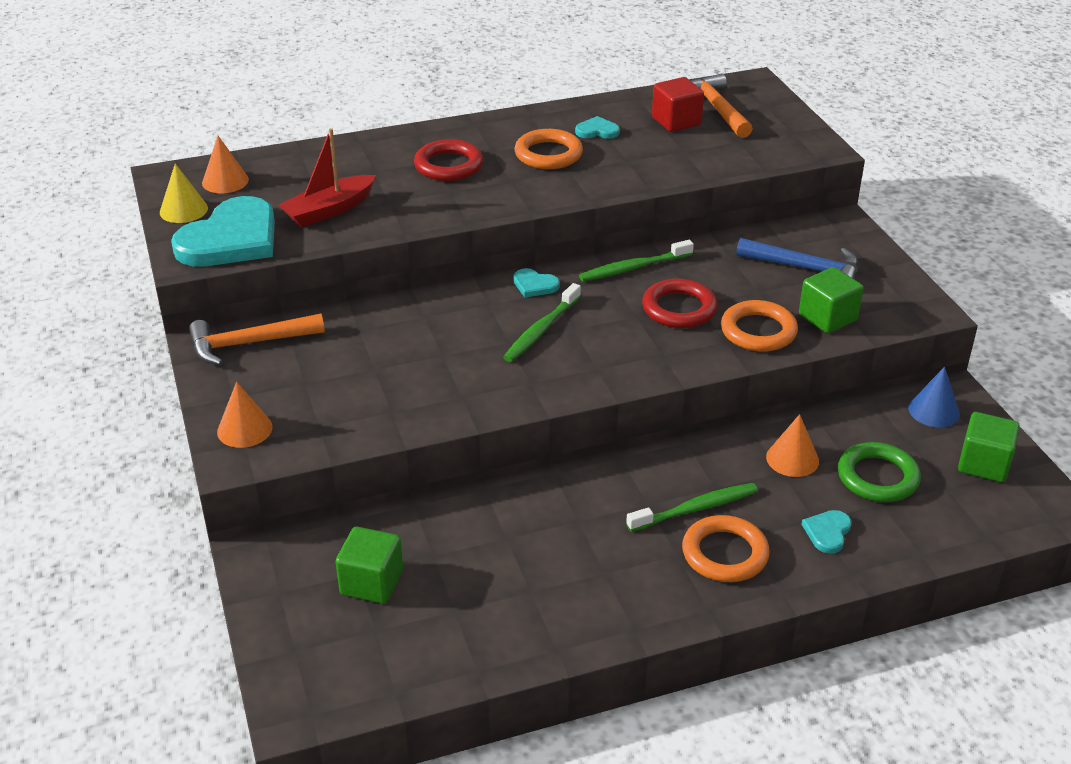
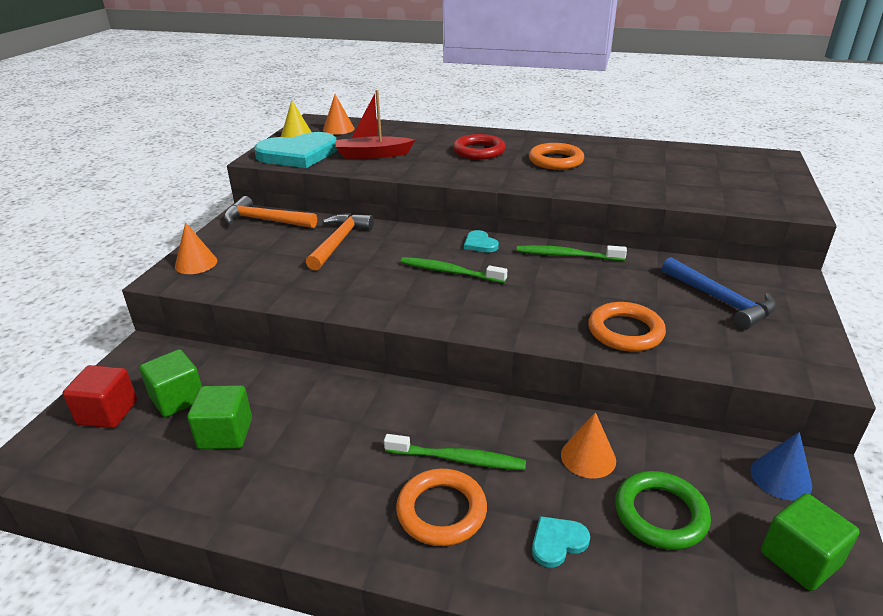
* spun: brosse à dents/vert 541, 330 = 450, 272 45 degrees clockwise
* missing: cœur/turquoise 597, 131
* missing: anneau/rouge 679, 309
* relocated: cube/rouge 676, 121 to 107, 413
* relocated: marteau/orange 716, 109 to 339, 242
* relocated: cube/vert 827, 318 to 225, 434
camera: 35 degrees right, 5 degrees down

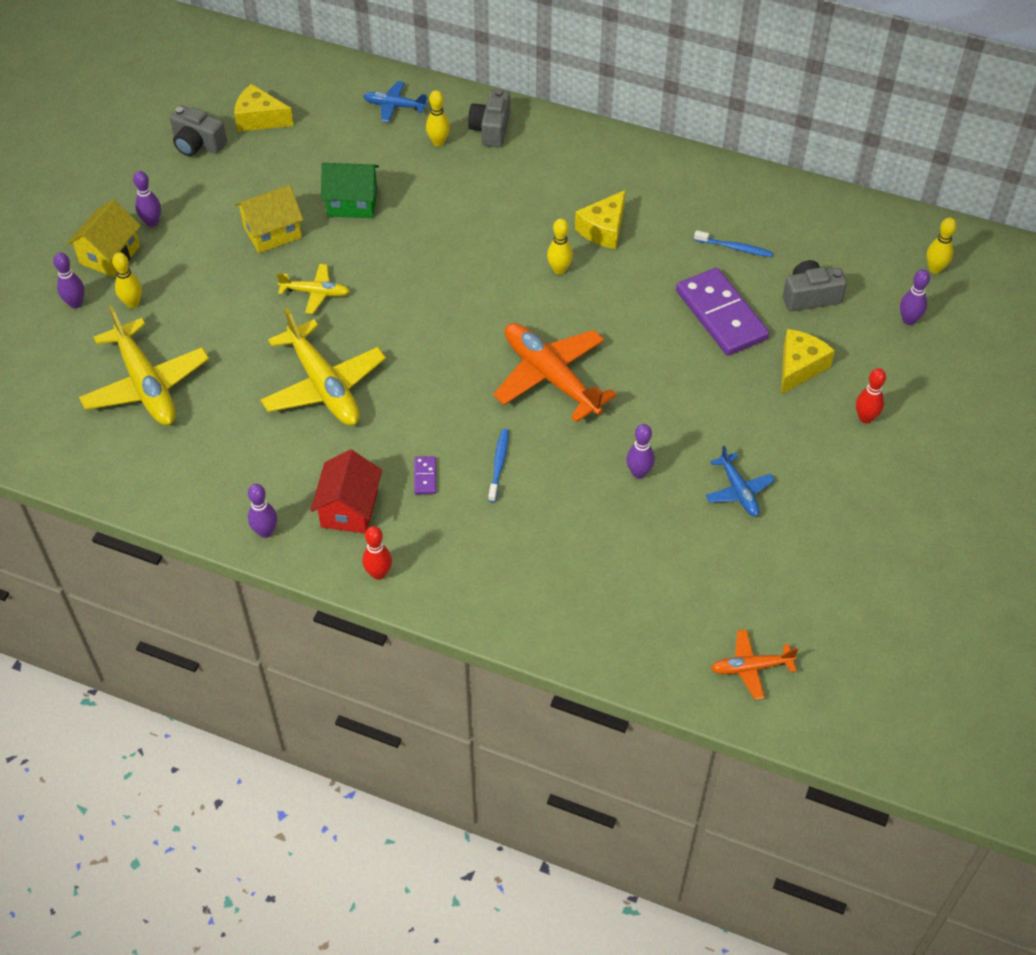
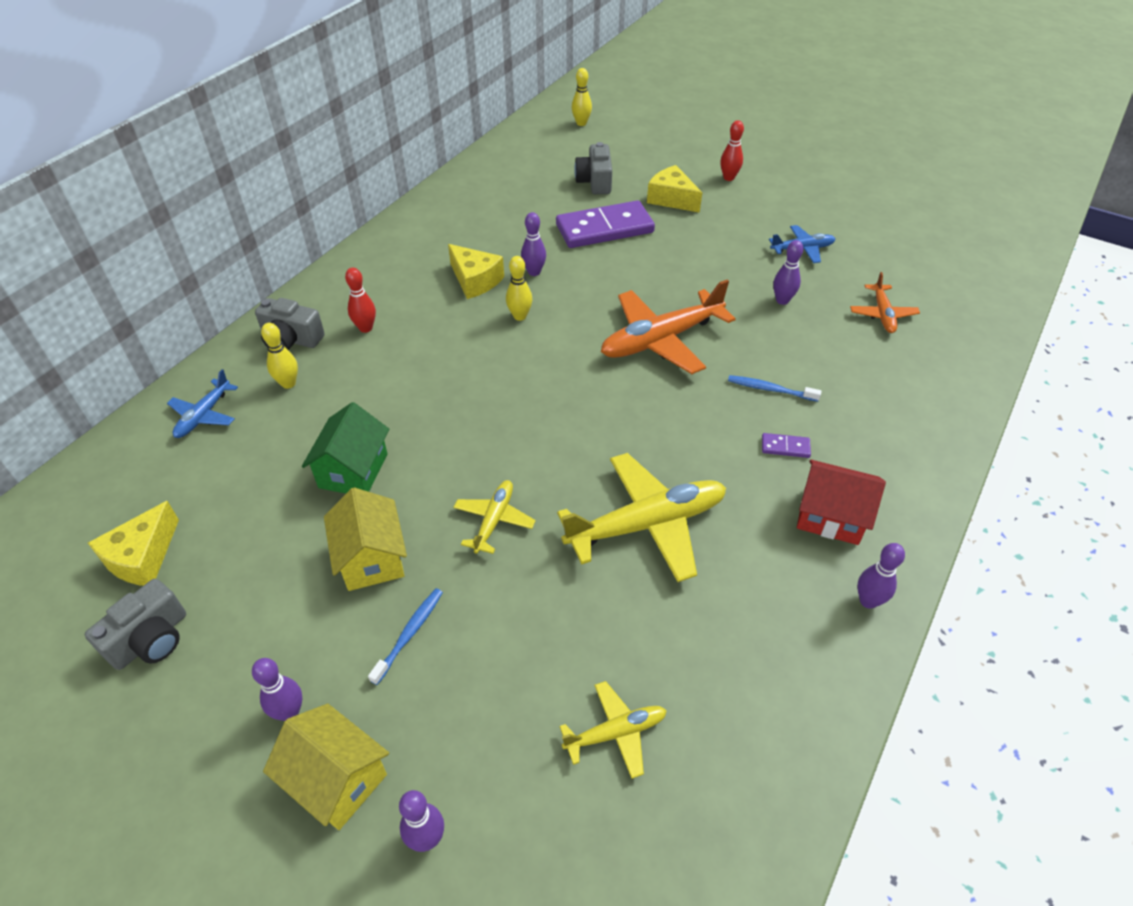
* size: avion/jaune 146, 384 = 615, 733 x0.52
* missing: quille/jaune 132, 303
* relocated: quille/rouge 378, 573 to 365, 328
* relocated: brosse à dents/bleu 735, 248 to 409, 634
* relocated: avion/orange 751, 667 to 882, 314
* relocated: quille/violet 908, 320 to 534, 272
camera: 80 degrees left, 5 degrees down

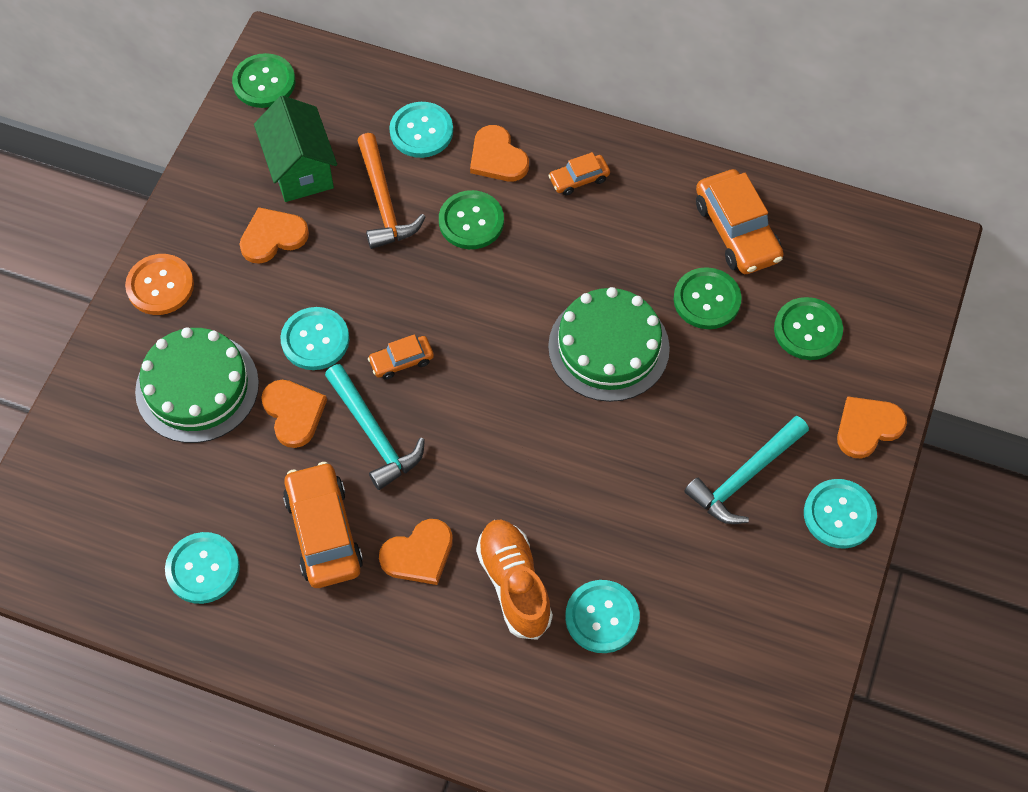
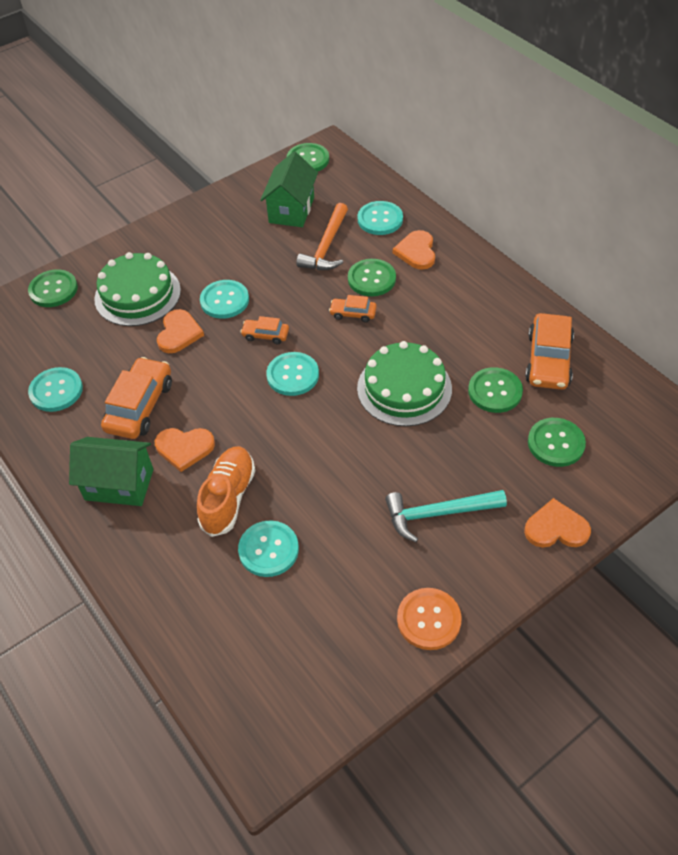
* relocated: bouton/orange 160, 286 to 428, 619
* missing: cœur/orange 272, 237
* missing: marteau/turquoise 374, 434
* relocated: voiture/orange 579, 179 to 353, 313
* relocated: bouton/turquoise 839, 515 to 293, 375
* appeared: bouton/vert 53, 290
* appeared: maison/vert 119, 484
camera: 35 degrees right, 10 degrees down

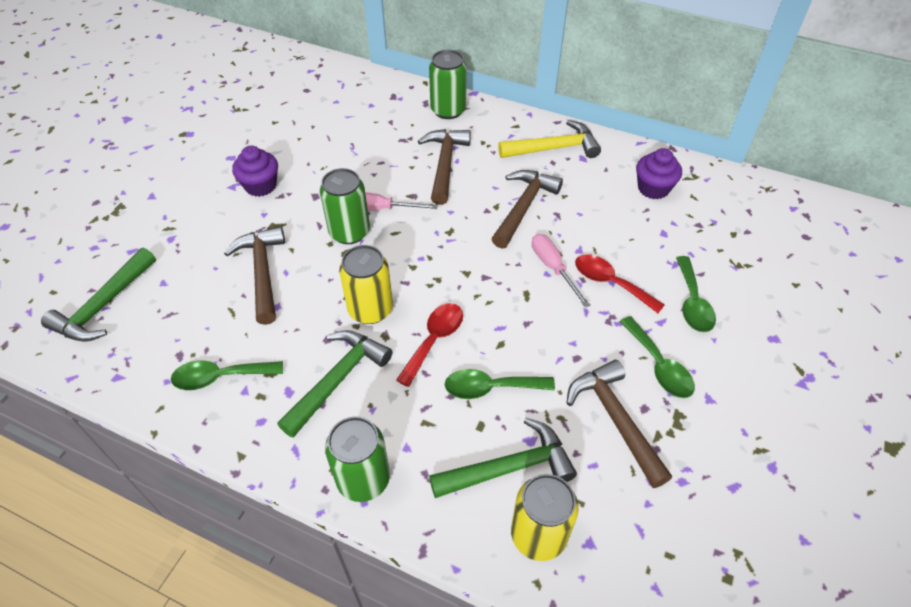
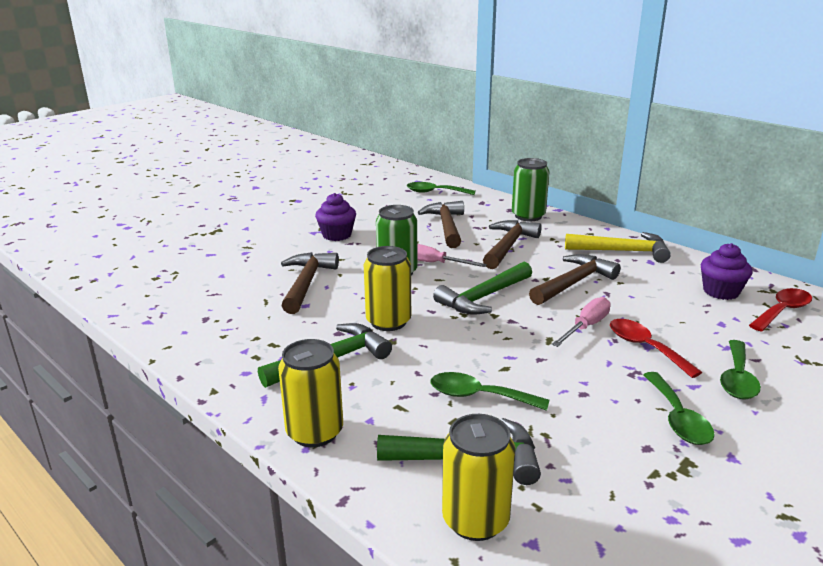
* relocated: marteau/vert 104, 305 to 483, 297
* relocated: cuillère/vert 220, 377 to 435, 192
* colour: canette/vert 363, 479 to canette/jaune 314, 432
* relocated: cuillère/rouge 434, 340 to 782, 311
* spun: tournevis/rose 553, 268 = 586, 326 45 degrees clockwise
* relocated: marteau/marron 616, 419 to 446, 226
camera: 20 degrees right, 25 degrees down

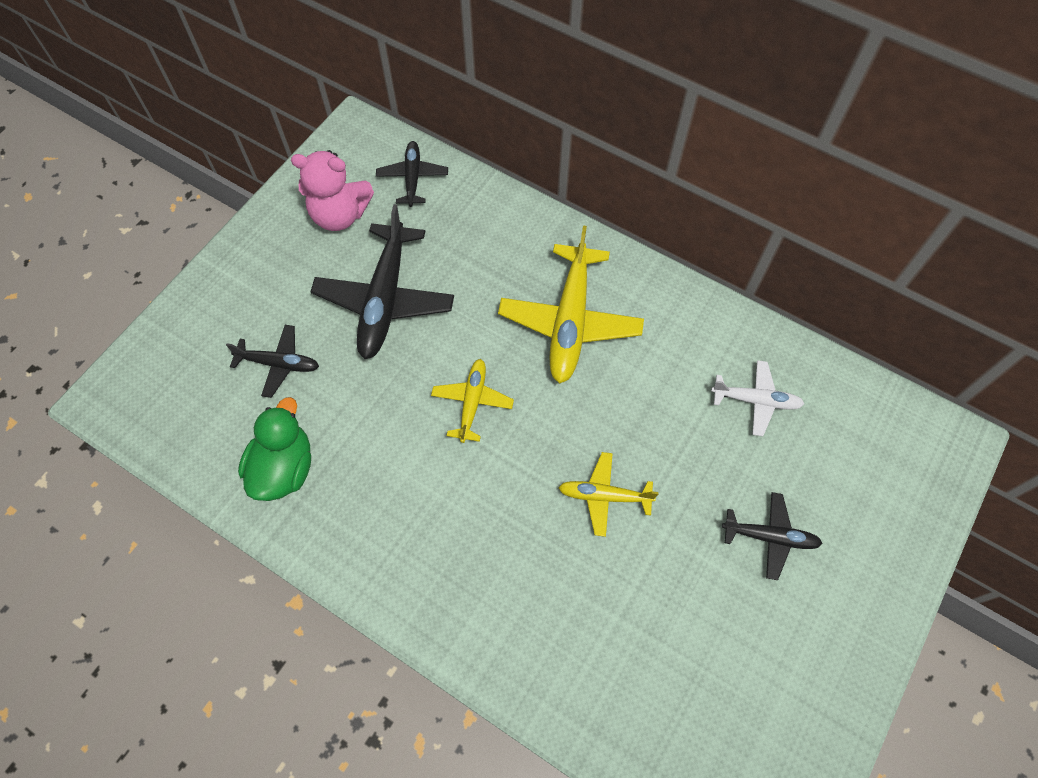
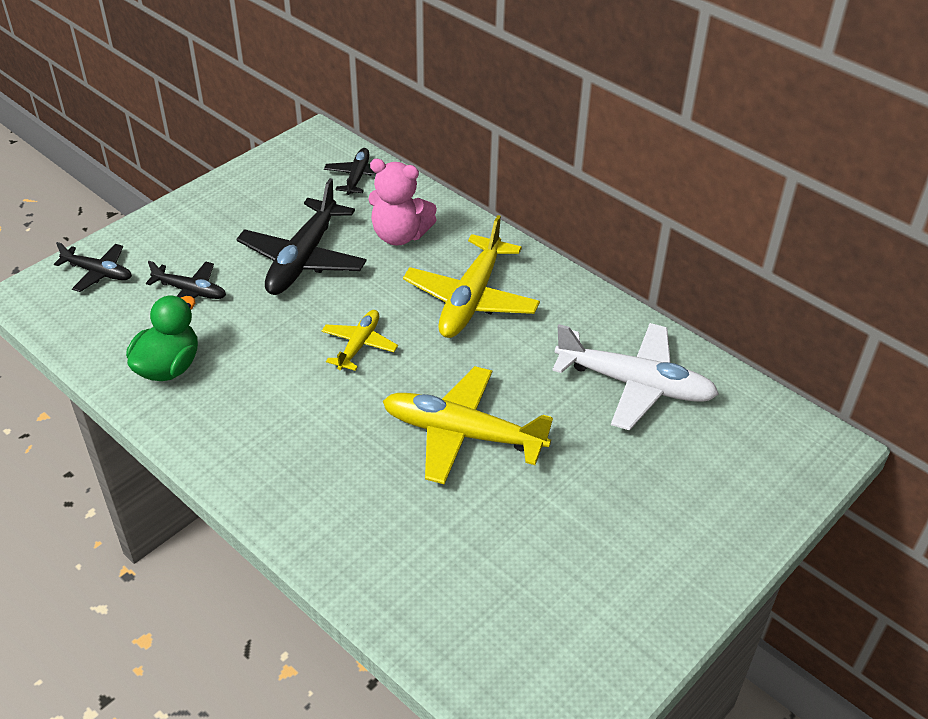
* relocated: ours en peluche/rose 340, 215 to 399, 235
* size: avion/jaune 605, 496 = 463, 434 x1.82
* size: avion/blanc 755, 400 = 634, 384 x1.82
* relocated: avion/noir 769, 537 to 98, 273
camera: 10 degrees right, 20 degrees down

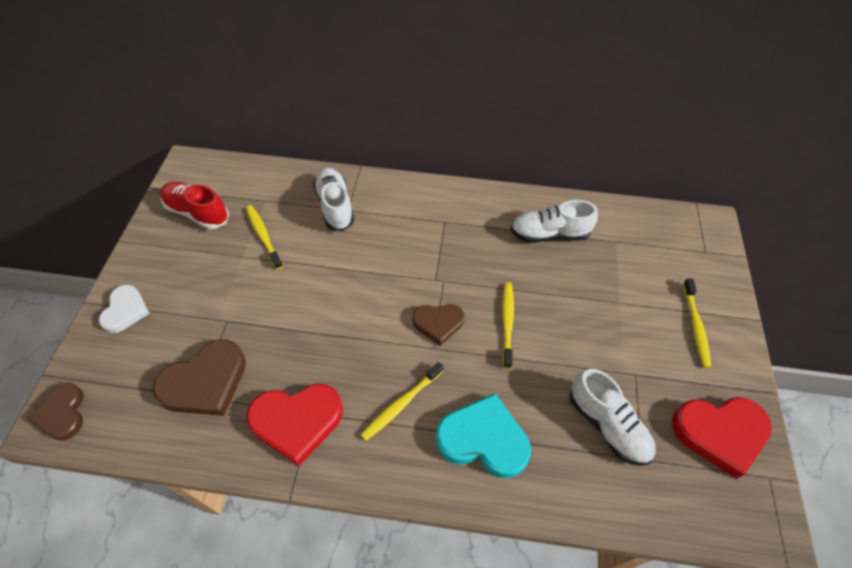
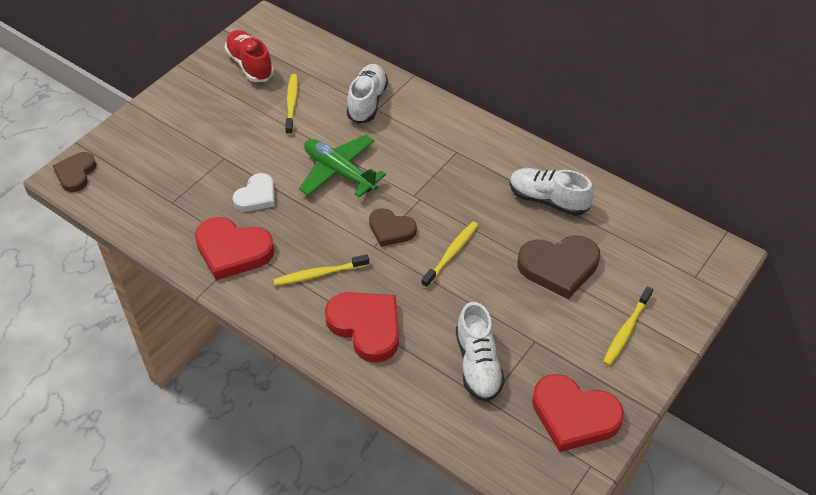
* relocated: cœur/blanc 125, 311 to 256, 196
* relocated: cœur/marron 205, 382 to 559, 267
* colour: cœur/turquoise 483, 439 to cœur/rouge 366, 327
* appeared: avion/vert 339, 172
camera: 30 degrees right, 5 degrees down

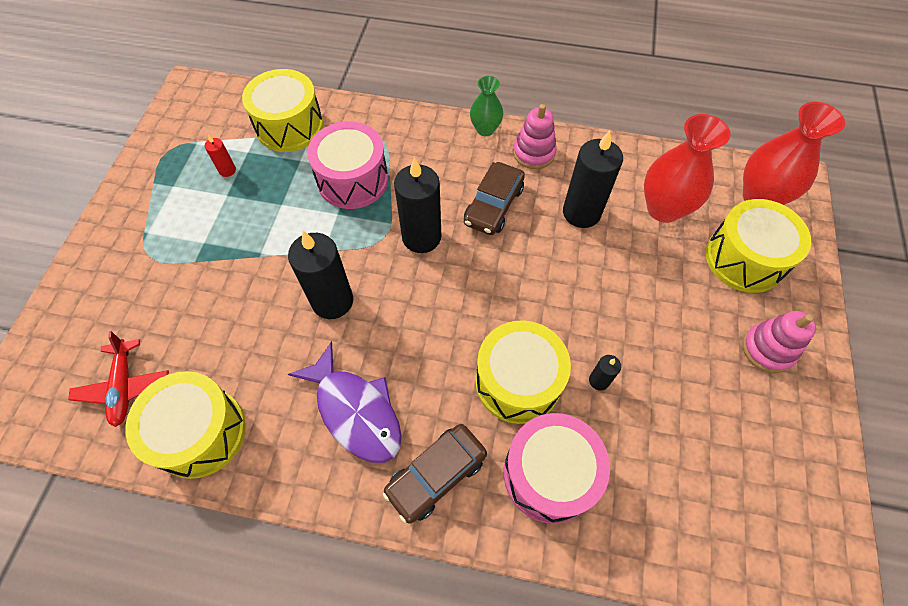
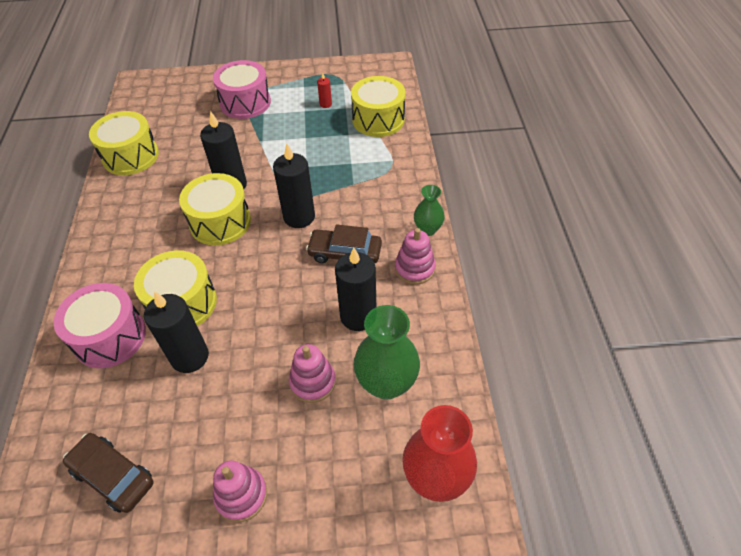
* missing: avion/rouge 124, 386
* missing: poisson/violet 356, 411
* relocated: tambour/rose 353, 180 to 245, 103
* relocated: voiture/marron 436, 475 to 113, 476
* size: bougie/noir 599, 381 = 190, 357 x2.17
* colour: vase/rouge 664, 208 to vase/vert 386, 383
* relocated: tambour/jaune 744, 259 to 220, 222
* appeared: jouet à empiler/rose 312, 382
camera: 75 degrees right, 10 degrees down

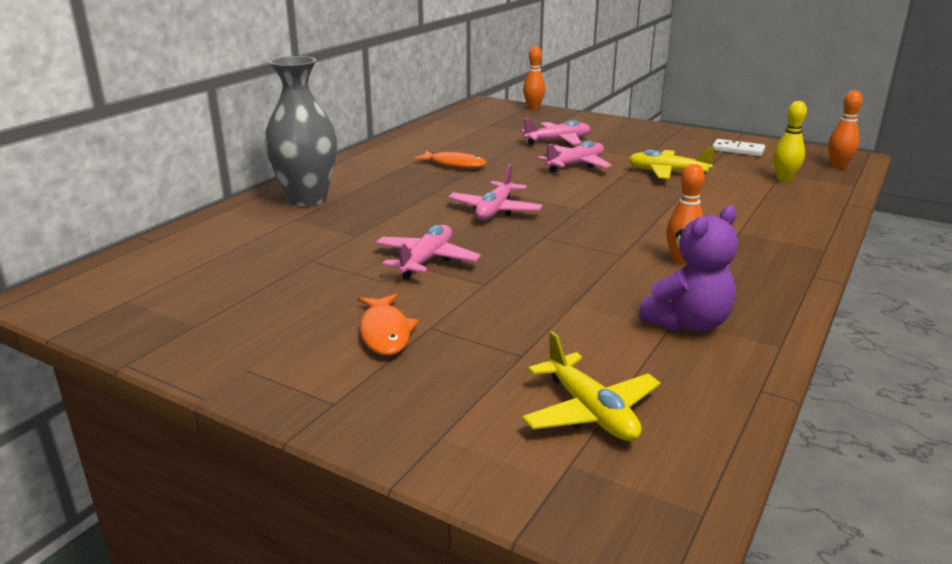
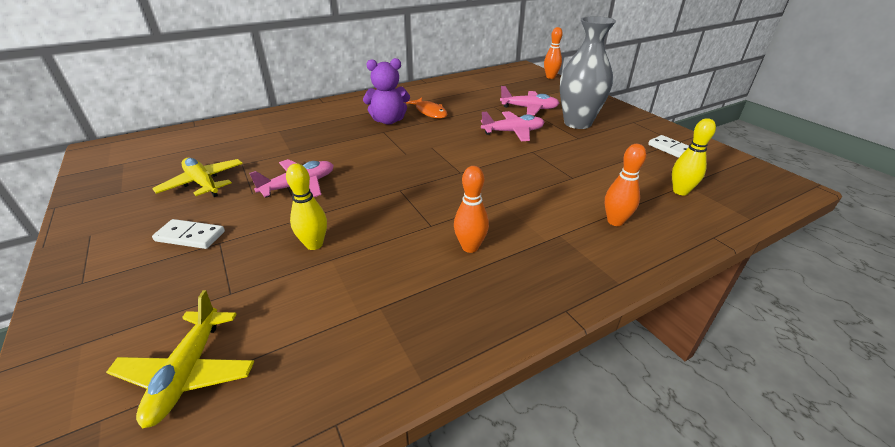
* relocated: vase/gris 307, 199 to 577, 123
* exchanged: poisson/orange 385, 332 to domino/blanc 190, 236
* missing: avion/rose 495, 210
* relocated: avion/jaune 667, 172 to 203, 183
* relocated: ours en peluche/violet 688, 323 to 388, 120
* relocated: quille/orange 838, 166 to 615, 221
* appeared: quille/jaune 314, 244
camera: 30 degrees right, 10 degrees up

